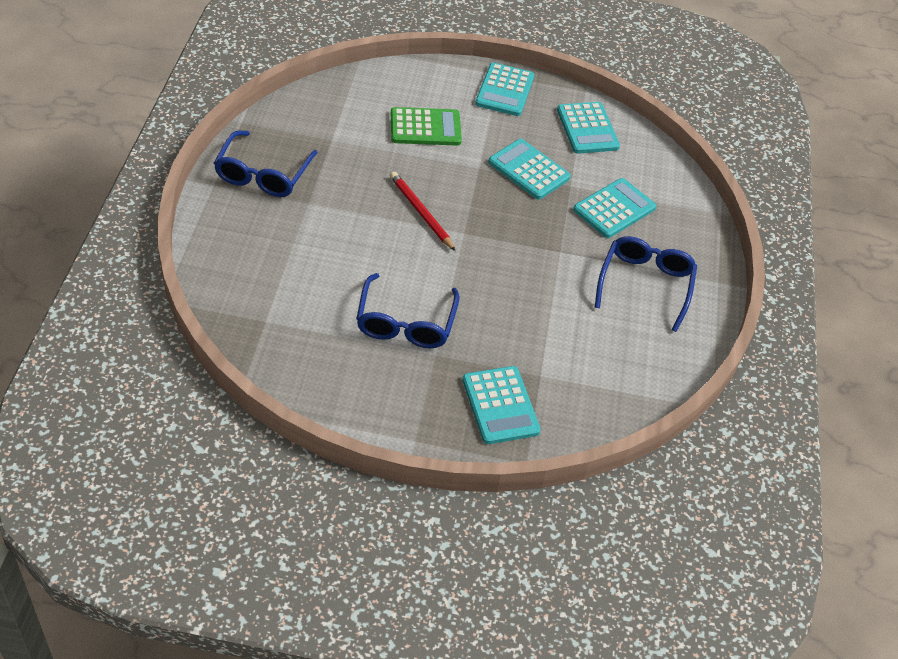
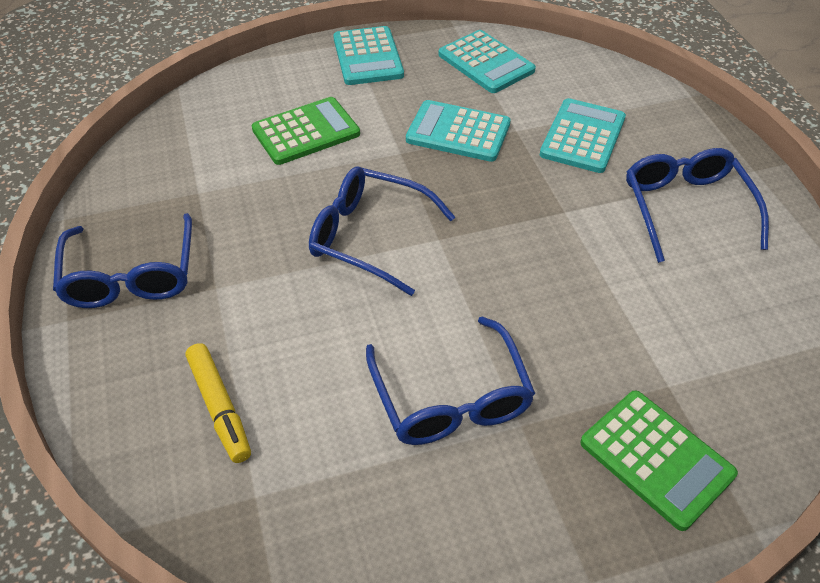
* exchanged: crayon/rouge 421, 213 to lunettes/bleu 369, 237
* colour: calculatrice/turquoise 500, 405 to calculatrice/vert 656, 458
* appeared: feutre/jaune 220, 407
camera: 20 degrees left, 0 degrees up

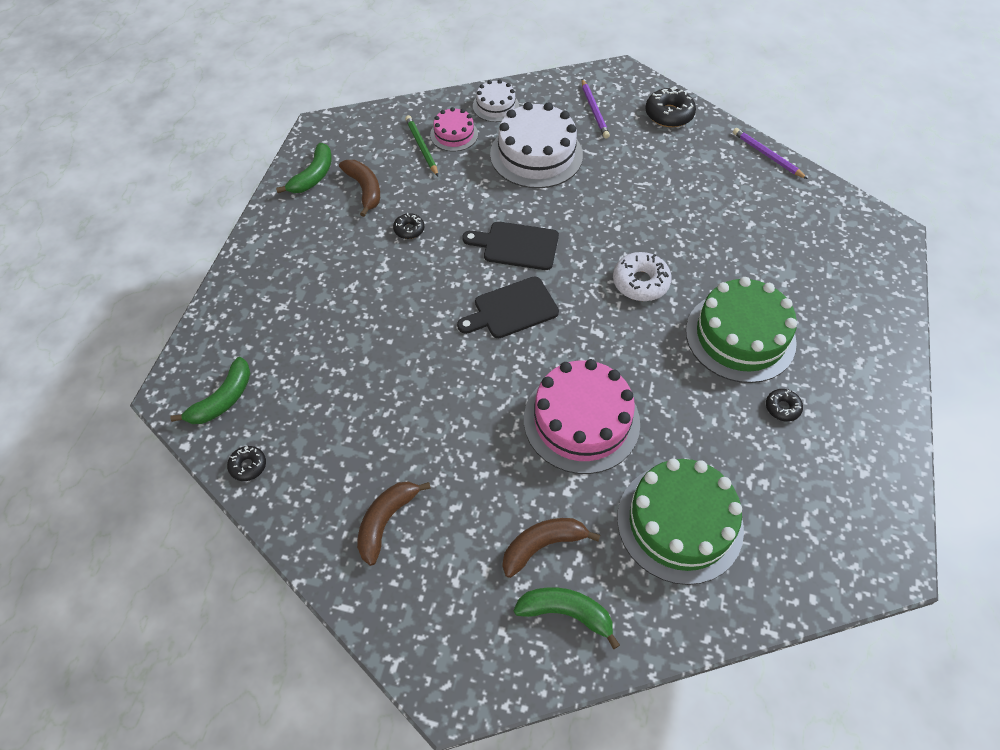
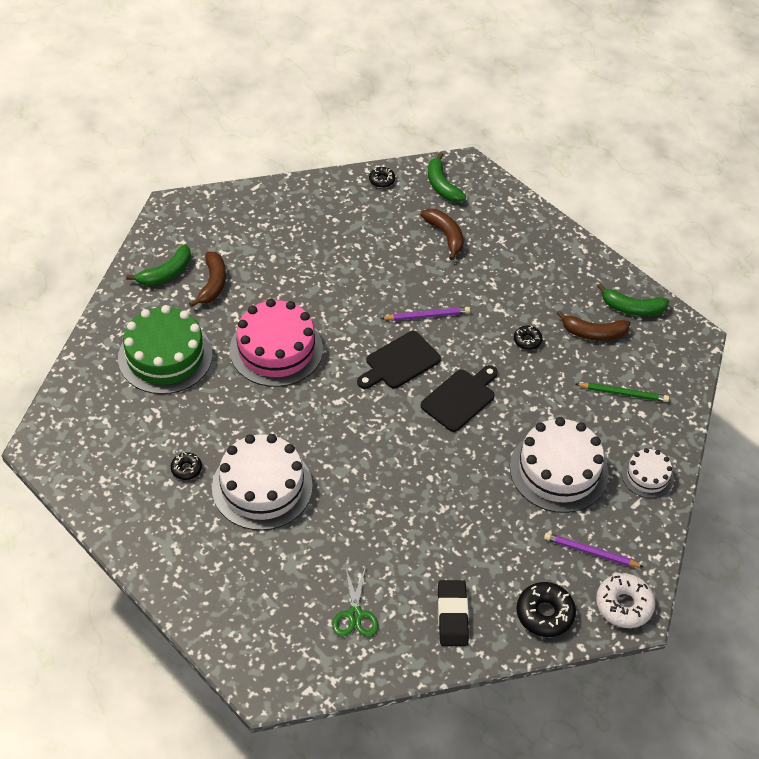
* spun: banane/vert 313, 176 = 632, 308 45 degrees counterclockwise
* relocated: banane/marron 386, 521 to 445, 235
* missing: gâteau/rose 454, 134
* spun: planche à découper/noir 511, 309 = 399, 362 135 degrees counterclockwise
* relocated: beignet/blanc 640, 282 to 624, 605
* colour: gâteau/vert 740, 336 to gâteau/blanc 262, 487
* relocated: crayon/violet 767, 155 to 427, 316
* appeared: ciseaux/vert 355, 614
* appeared: gomme/noir 452, 615
camera: 120 degrees right, 5 degrees down

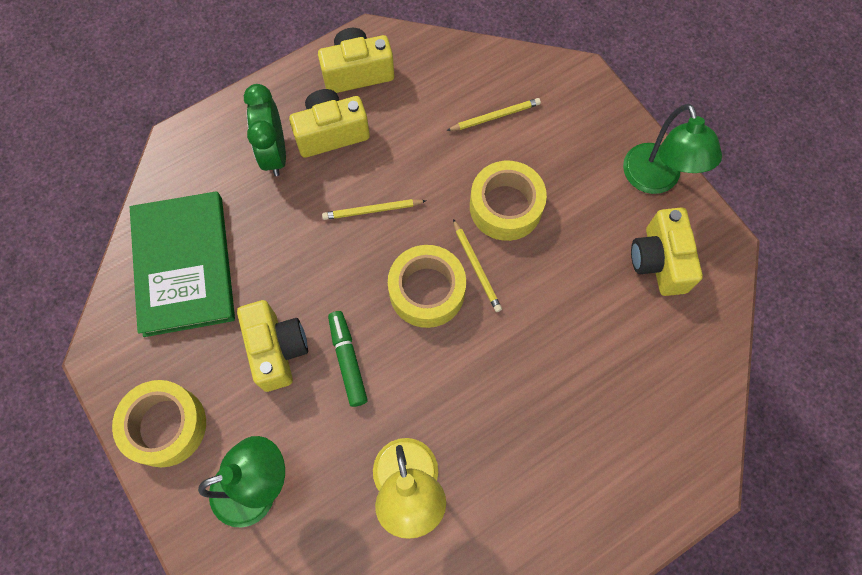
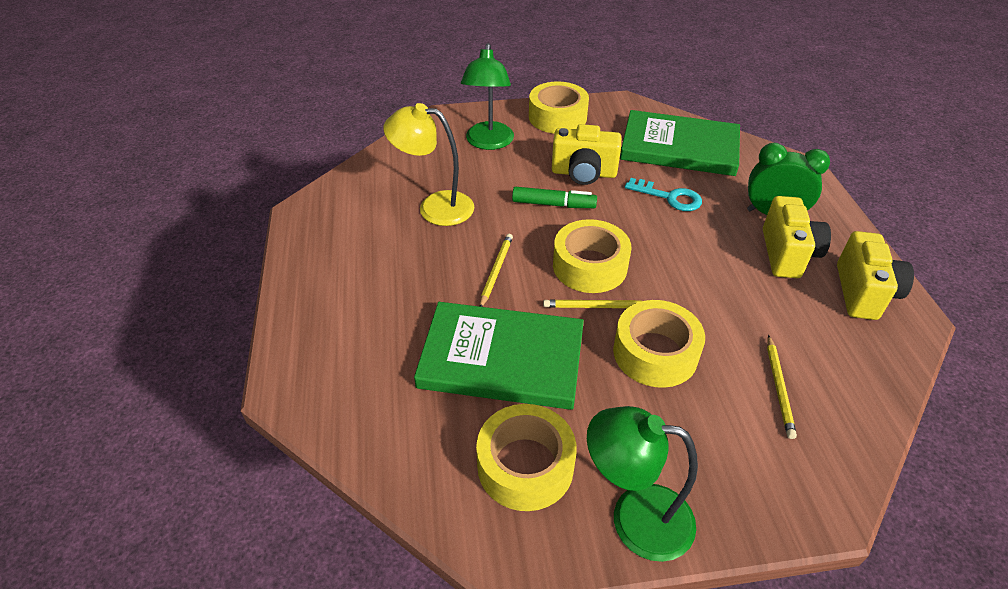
* relocated: crayon/jaune 372, 210 to 496, 271
* exchanged: appareil photo/jaune 659, 261 to ruban adhésif/jaune 525, 466
* appeared: livre/vert 501, 358
* appeared: clé/turquoise 669, 197
camera: 115 degrees right, 25 degrees down

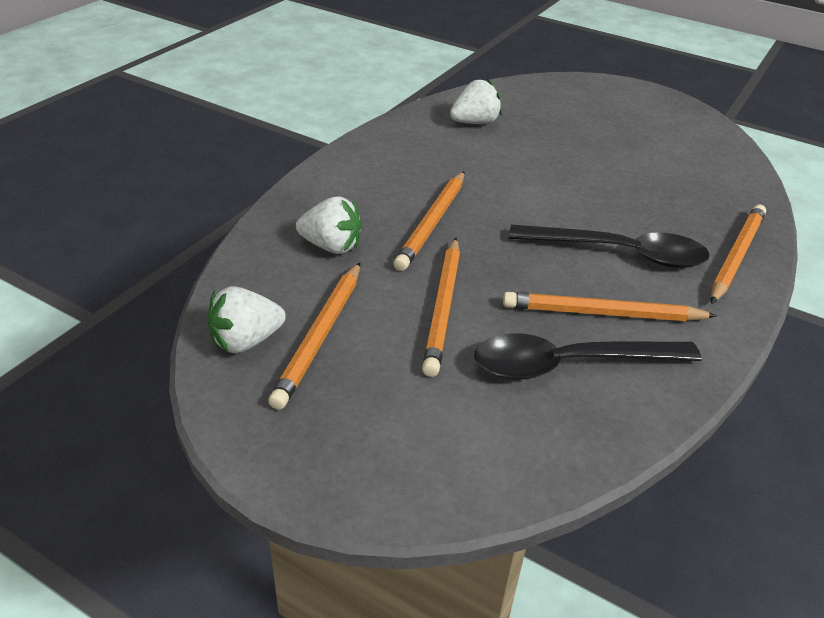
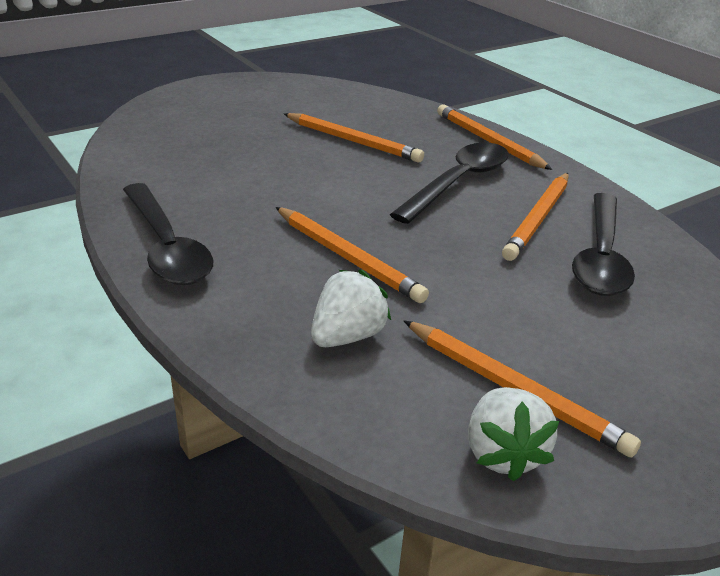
* relocated: crayon/orange 443, 308 to 353, 141
* missing: fraise/blanc 475, 123
* appeared: cuillère/noir 166, 247
camera: 65 degrees left, 5 degrees down

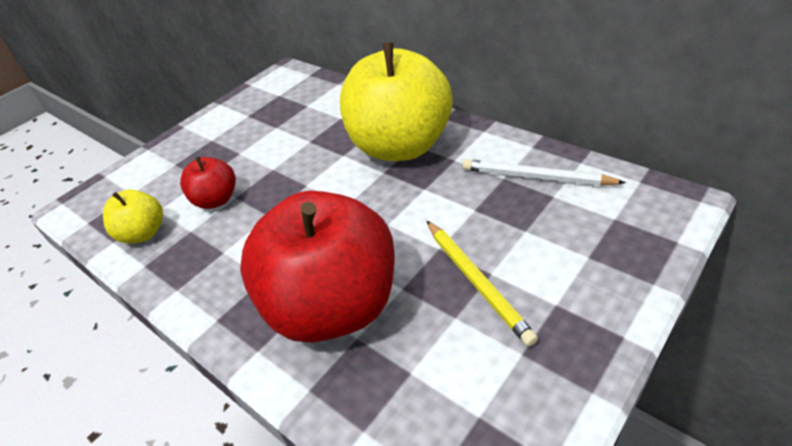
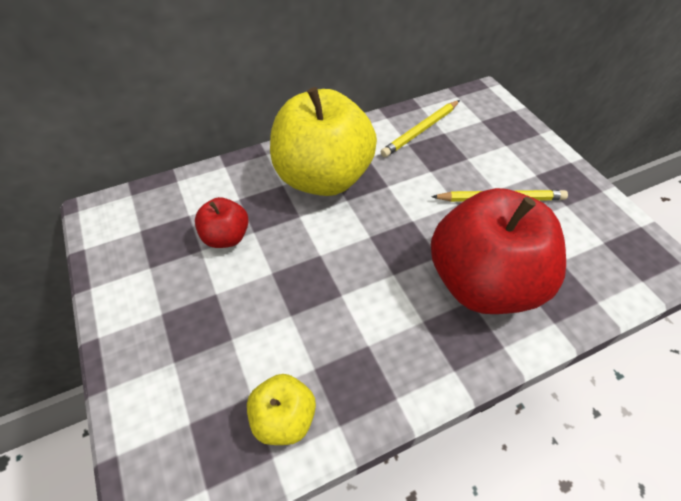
* relocated: pomme/rouge 216, 200 to 226, 237
* colour: crayon/blanc 536, 177 to crayon/jaune 421, 130
camera: 70 degrees left, 10 degrees up

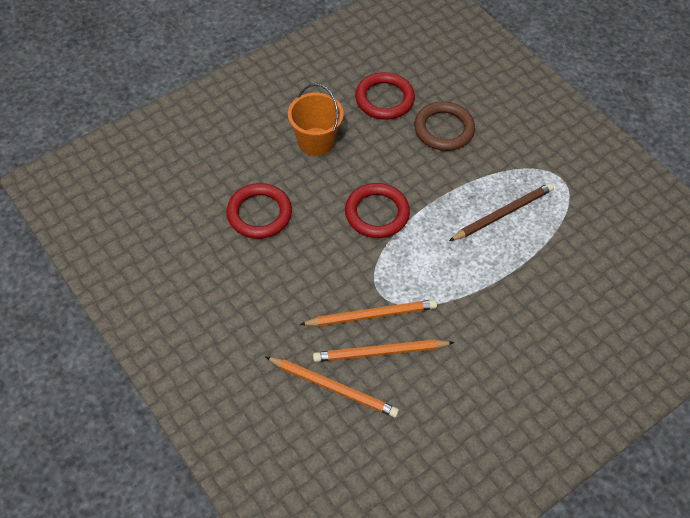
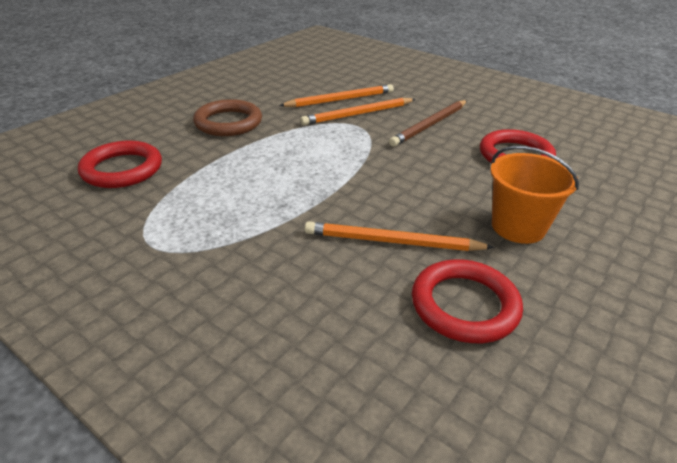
* relocated: crayon/orange 333, 387 to 392, 242
* relocated: anneau/rouge 377, 213 to 122, 169
* relocated: anneau/marron 444, 129 to 228, 122
* relocated: crayon/marron 503, 213 to 430, 125
camera: 165 degrees right, 20 degrees down

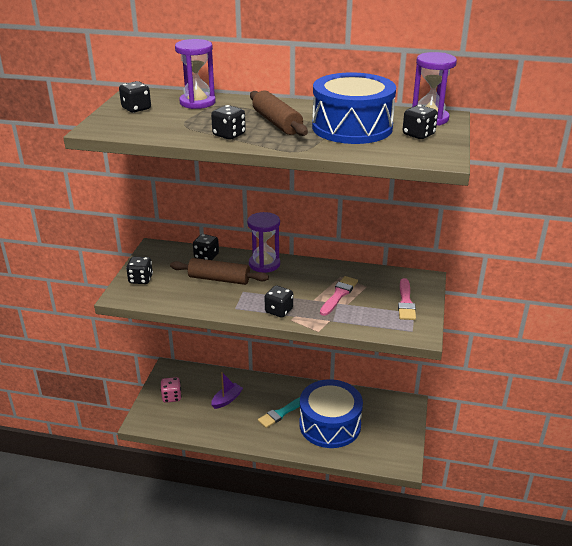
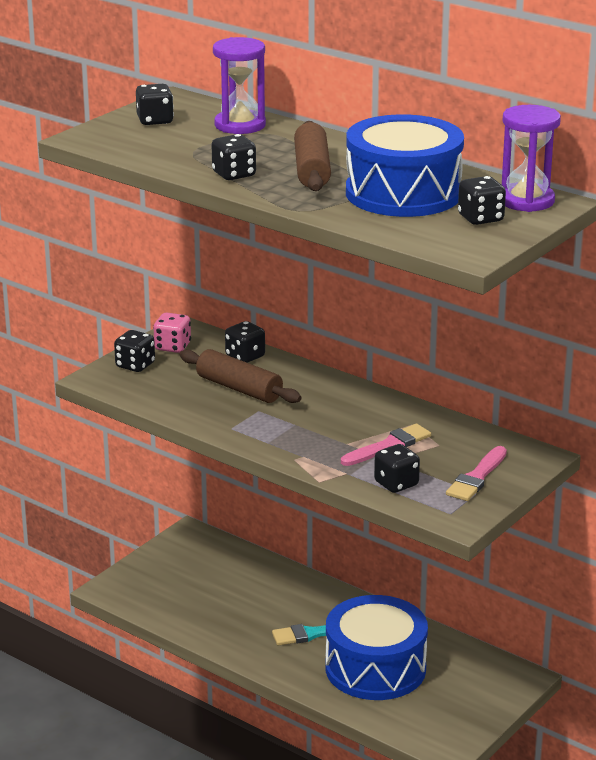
* relocated: dé/rose 171, 397 to 172, 347
* missing: bateau/violet 227, 400
* missing: sablier/violet 264, 264
* relocated: dé/noir 279, 311 to 396, 484
camera: 25 degrees right, 5 degrees down

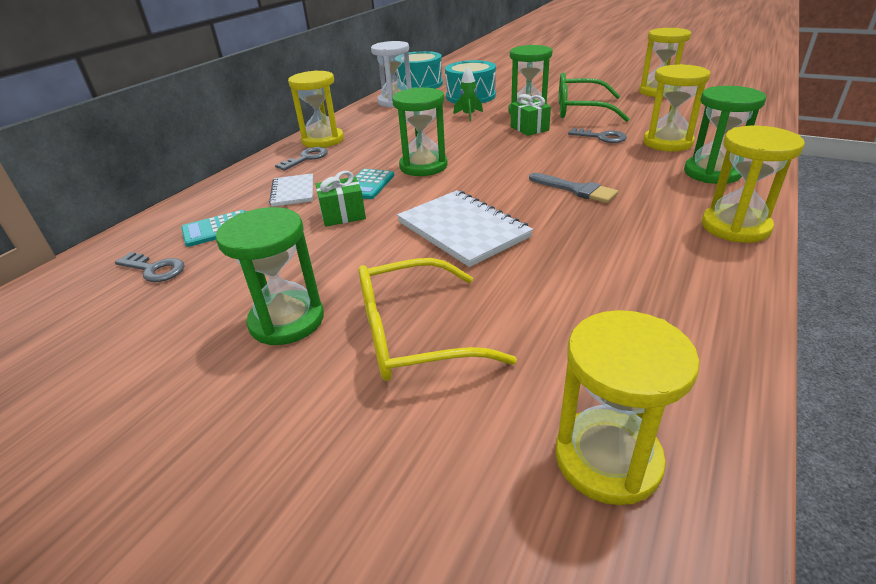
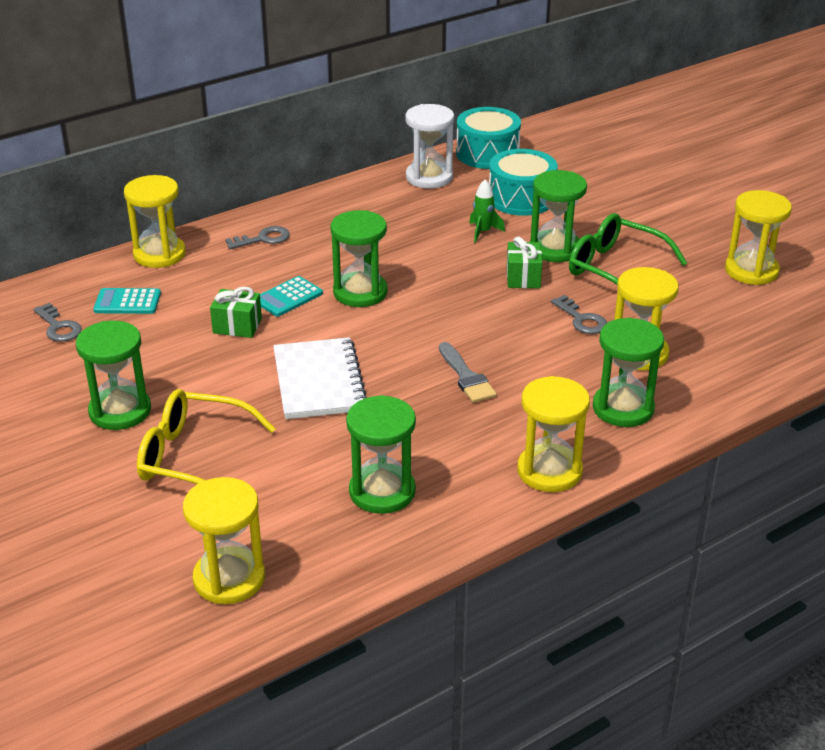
* missing: carnet/blanc 293, 192
* relocated: sablier/jaune 323, 140 to 159, 254
* appeared: sablier/vert 382, 492
camera: 25 degrees right, 0 degrees up

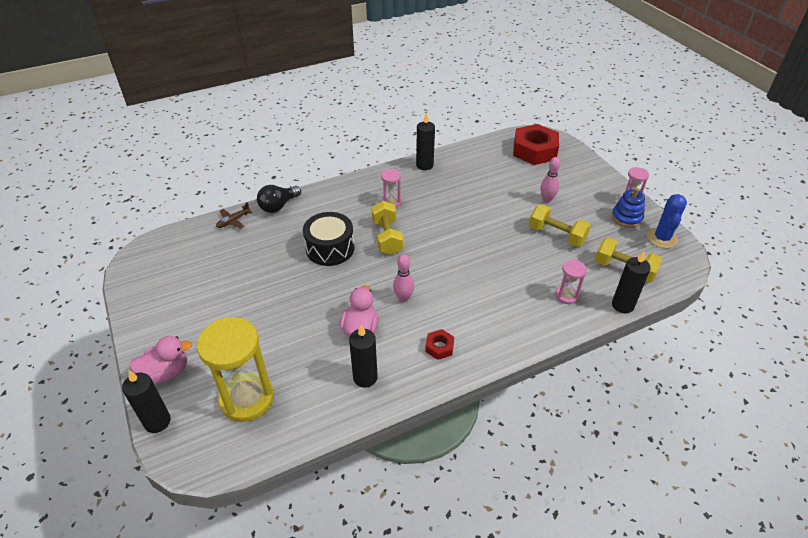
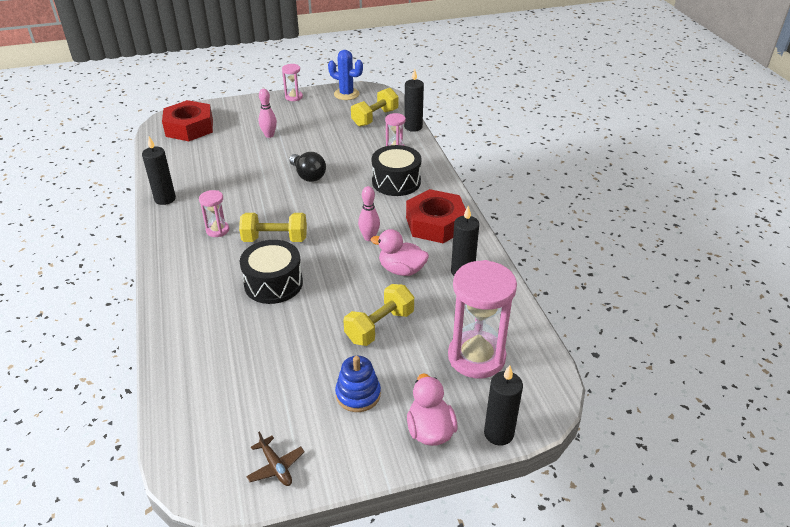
* colour: sablier/jaune 247, 398 to sablier/rose 476, 357
* relocated: avion/marron 233, 221 to 276, 467
* relocated: ampoule/noir 278, 206 to 308, 175
* size: écrou/rouge 439, 347 = 435, 223 x2.18
* relocated: haltère/jaune 556, 235 to 379, 326
* relocated: jouet à empiler/bleu 626, 217 to 358, 394
* appeared: tambour/noir 396, 182
camera: 80 degrees left, 5 degrees down

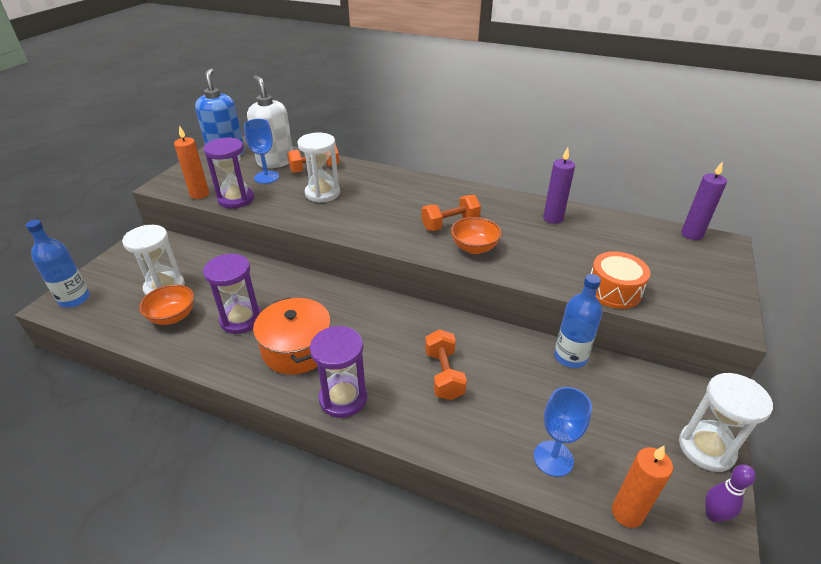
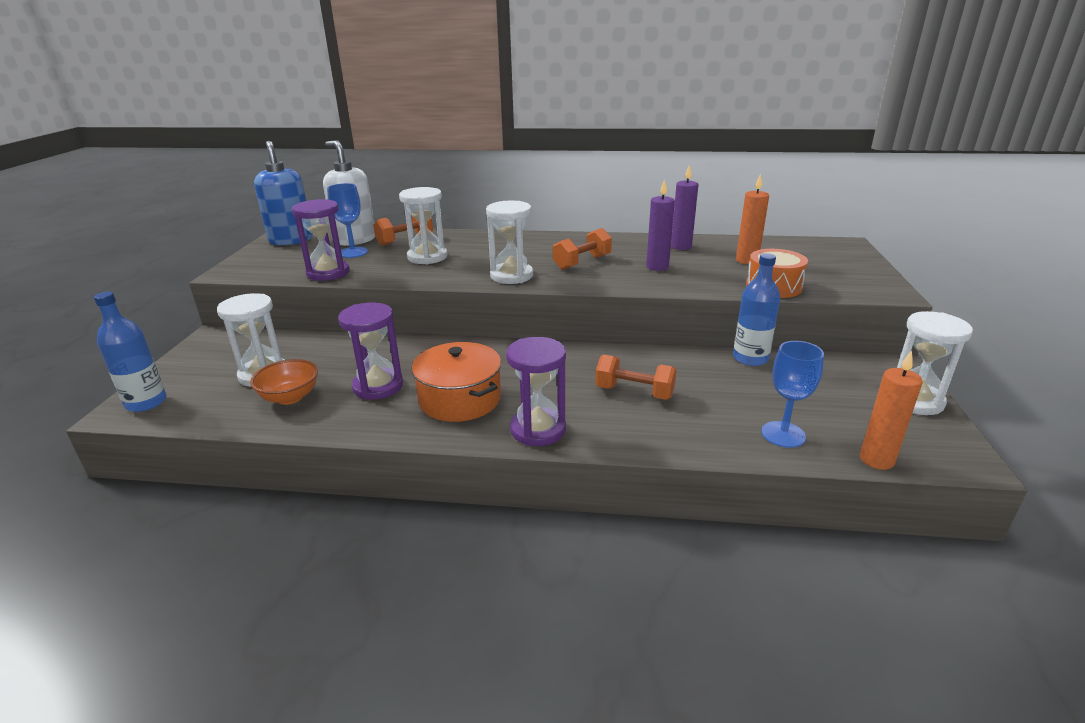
* relocated: bougie/orange 199, 194 to 747, 260
* spun: haltère/orange 444, 374 = 634, 392 45 degrees counterclockwise
* missing: bol/orange 474, 248
* relocated: bougie/violet 691, 234 to 657, 267
* missing: quille/violet 713, 515
* appeared: sablier/blanc 511, 276
camera: 15 degrees left, 10 degrees down

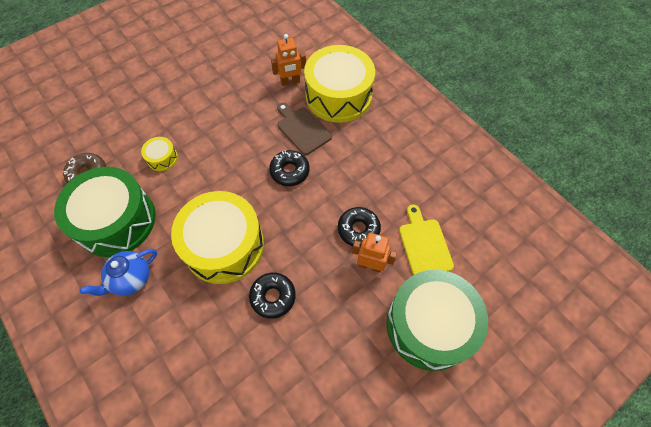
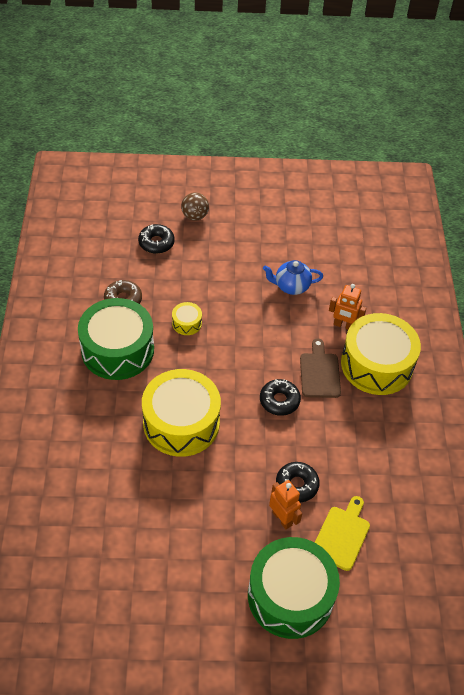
* relocated: théière/bleu 131, 279 to 291, 286
* relocated: beignet/noir 273, 297 to 156, 243
* appeared: balle/marron 195, 216
camera: 35 degrees right, 10 degrees down

